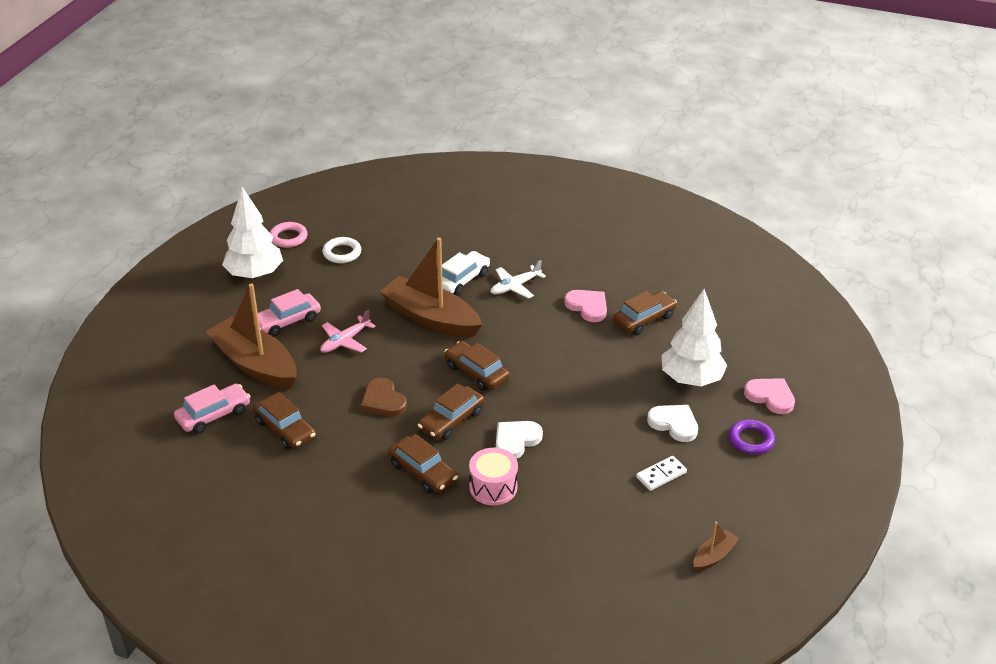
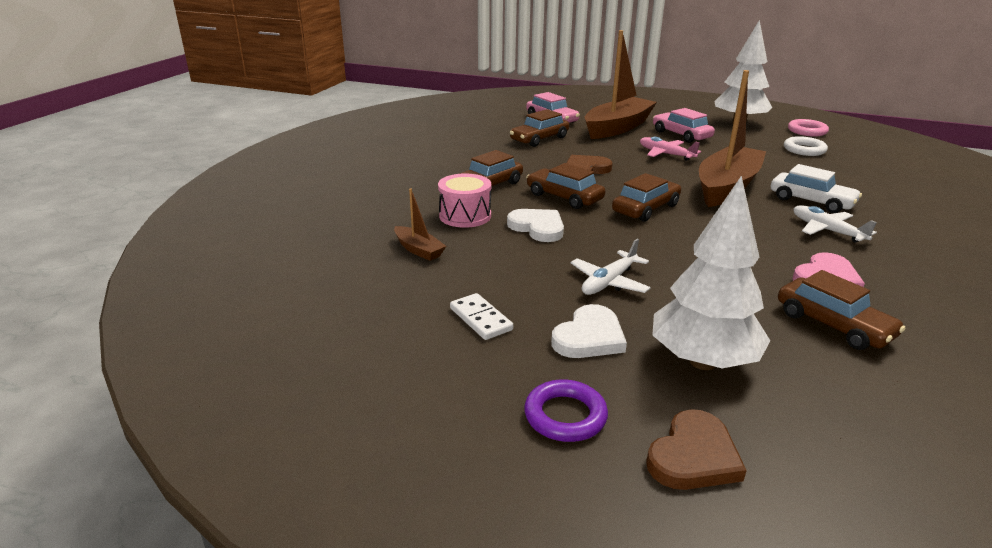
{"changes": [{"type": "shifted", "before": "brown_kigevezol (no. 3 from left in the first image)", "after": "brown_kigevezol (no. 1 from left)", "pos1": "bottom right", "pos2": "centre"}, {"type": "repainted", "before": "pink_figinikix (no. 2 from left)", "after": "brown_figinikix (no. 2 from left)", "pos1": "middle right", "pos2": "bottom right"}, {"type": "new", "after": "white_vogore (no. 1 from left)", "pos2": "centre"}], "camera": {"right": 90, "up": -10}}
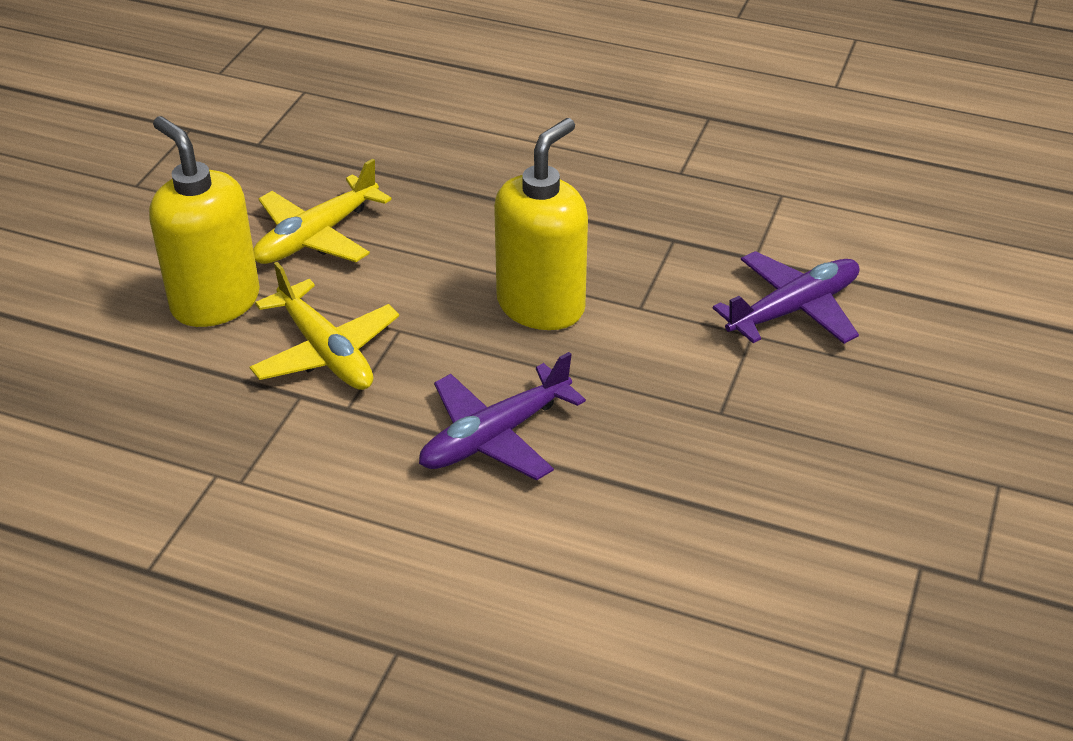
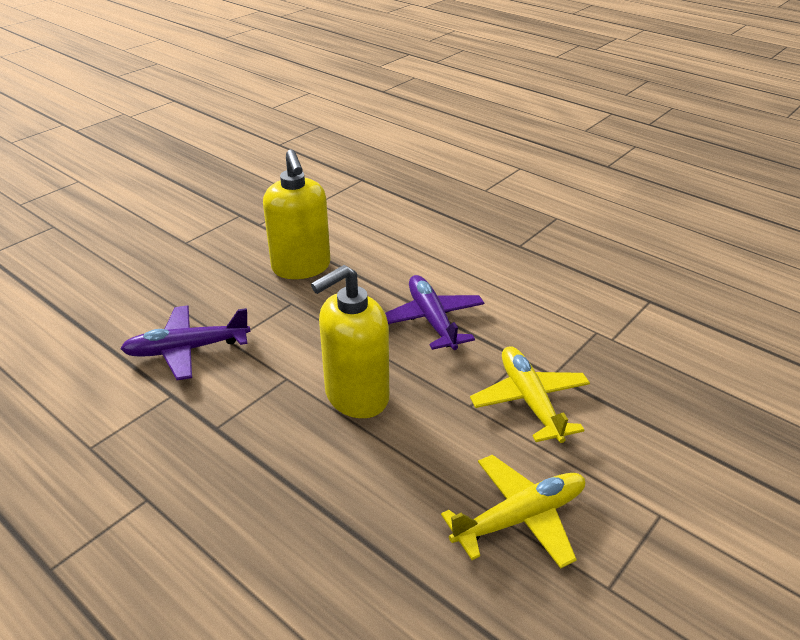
{"changes": [{"type": "shifted", "before": "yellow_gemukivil (no. 1 from left)", "pos1": "top left", "pos2": "centre"}, {"type": "rotated", "before": "purple_vogore (no. 1 from left in the first image)", "pos1": "centre", "pos2": "centre", "turn": -90}], "camera": {"right": -160, "up": -5}}
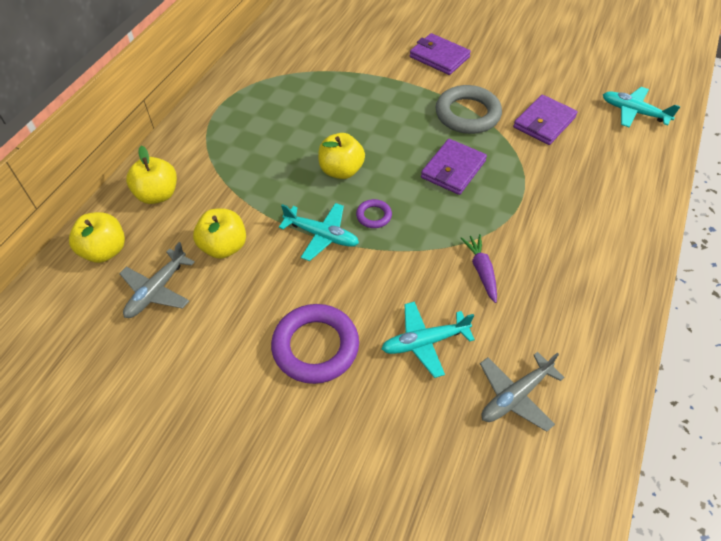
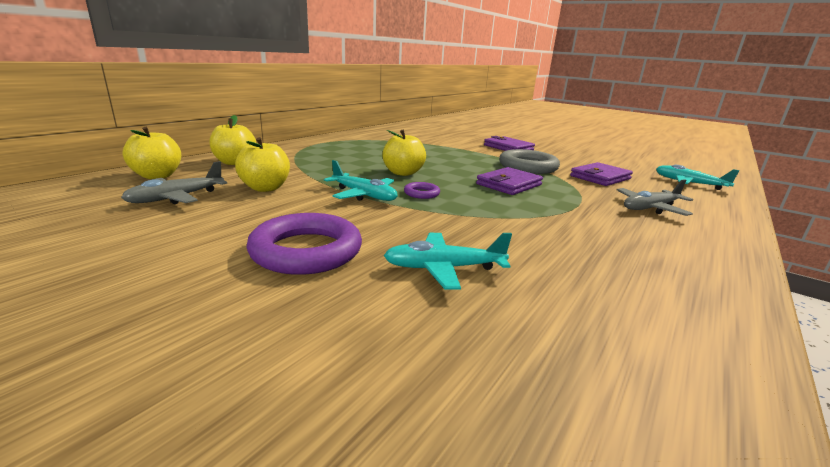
{"changes": [{"type": "gone", "before": "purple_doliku", "pos1": "centre"}, {"type": "shifted", "before": "grey_vogore (no. 2 from left)", "pos1": "bottom right", "pos2": "middle right"}], "camera": {"right": 10, "up": -30}}
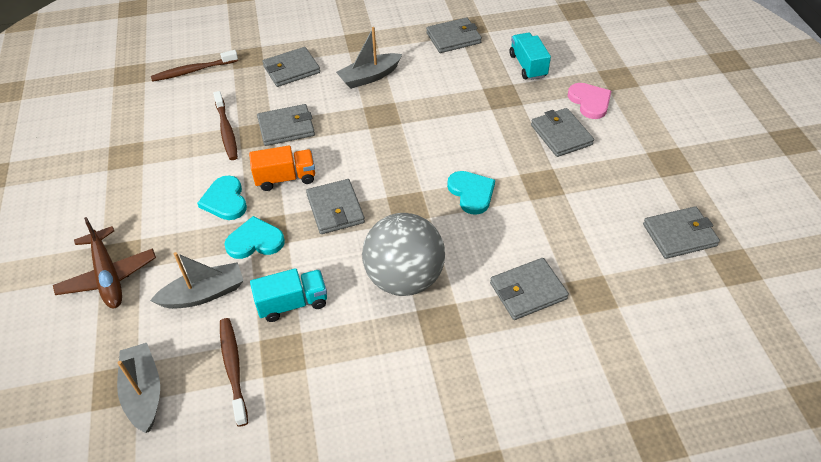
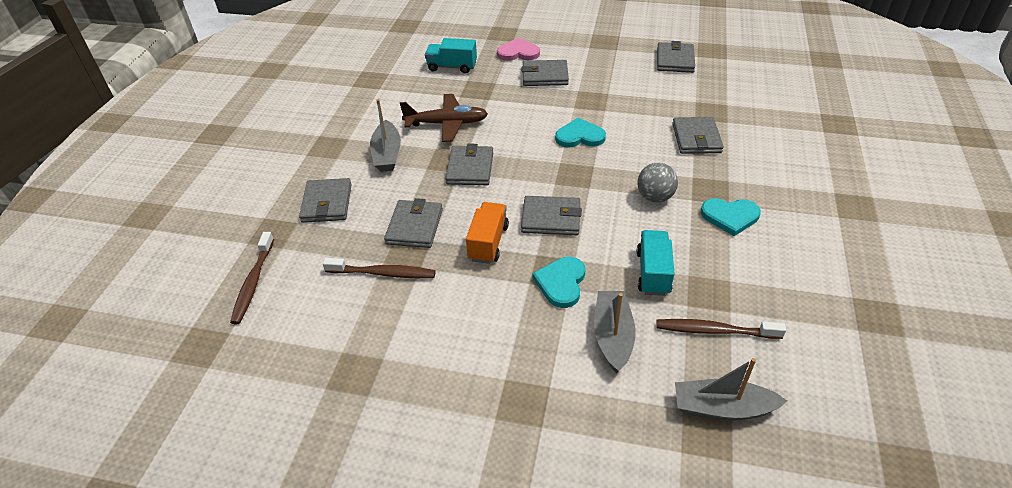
{"changes": [{"type": "shifted", "before": "brown_vogore", "pos1": "middle left", "pos2": "top centre"}, {"type": "shifted", "before": "turquoise_figinikix (no. 1 from left in the first image)", "after": "turquoise_figinikix (no. 3 from left)", "pos1": "middle left", "pos2": "middle right"}, {"type": "scaled", "before": "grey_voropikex", "pos1": "centre", "pos2": "centre", "scale": 0.54}, {"type": "shifted", "before": "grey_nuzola (no. 4 from left in the first image)", "after": "grey_nuzola (no. 3 from left)", "pos1": "top centre", "pos2": "centre"}], "camera": {"right": -65, "up": -5}}
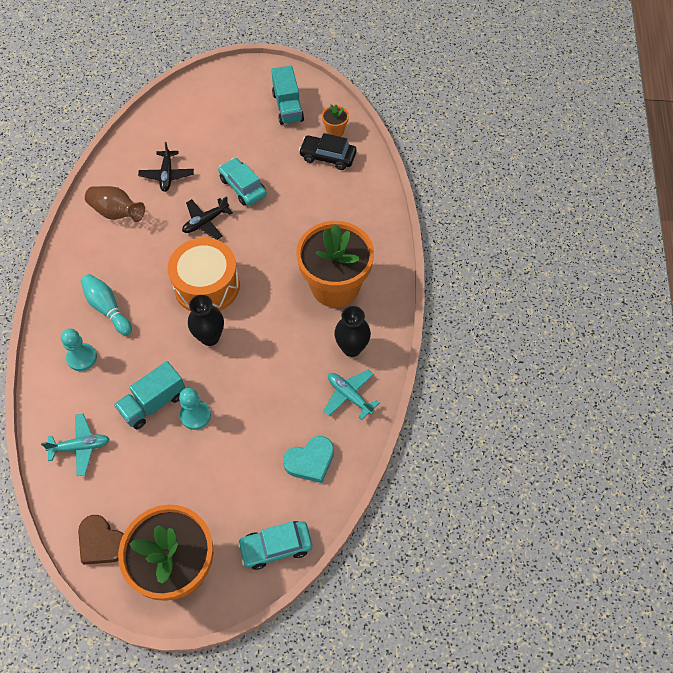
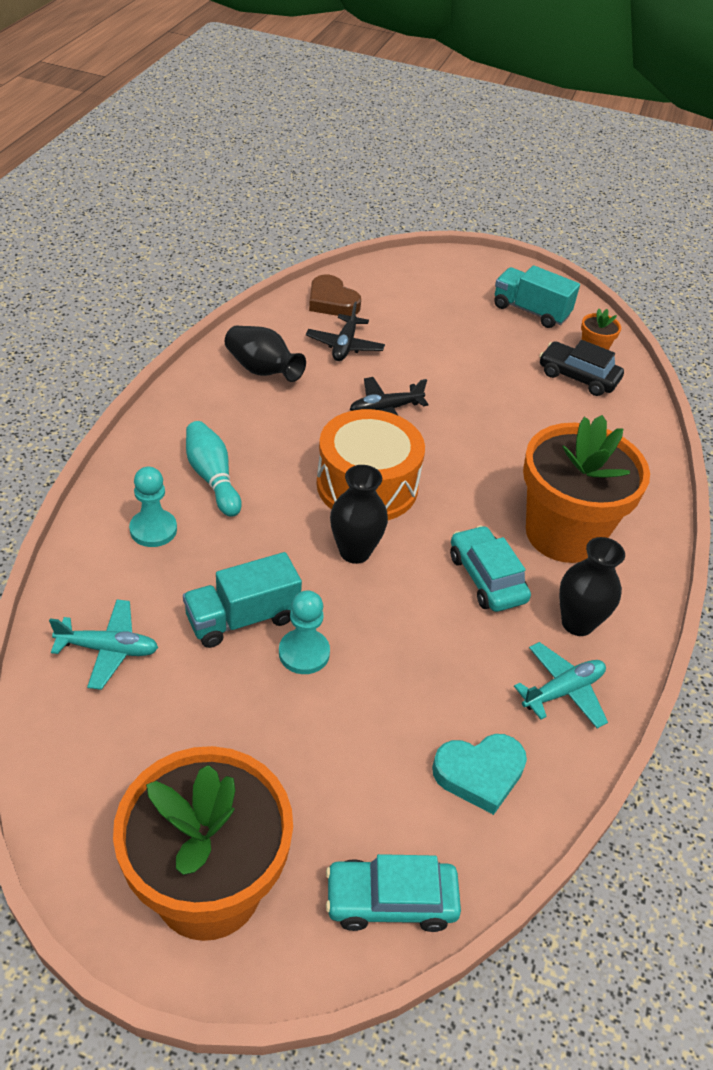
{"changes": [{"type": "shifted", "before": "brown_figinikix", "pos1": "bottom left", "pos2": "top centre"}, {"type": "repainted", "before": "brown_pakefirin", "after": "black_pakefirin (no. 1 from left)", "pos1": "top left", "pos2": "top centre"}, {"type": "shifted", "before": "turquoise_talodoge (no. 1 from left in the first image)", "after": "turquoise_talodoge (no. 2 from left)", "pos1": "top centre", "pos2": "middle right"}, {"type": "rotated", "before": "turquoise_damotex (no. 2 from left)", "pos1": "top centre", "pos2": "top right", "turn": 120}, {"type": "rotated", "before": "turquoise_vogore (no. 2 from left)", "pos1": "centre", "pos2": "middle right", "turn": 90}], "camera": {"right": 10, "up": -15}}
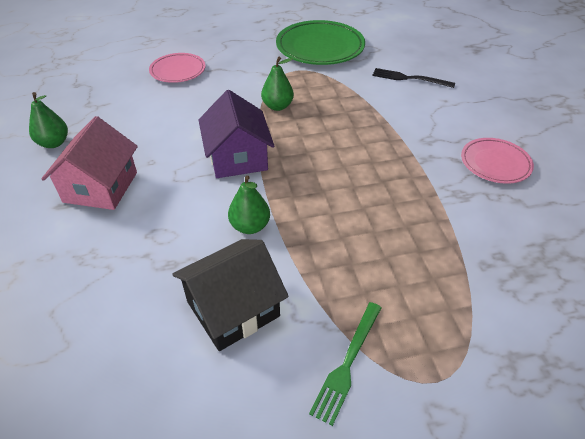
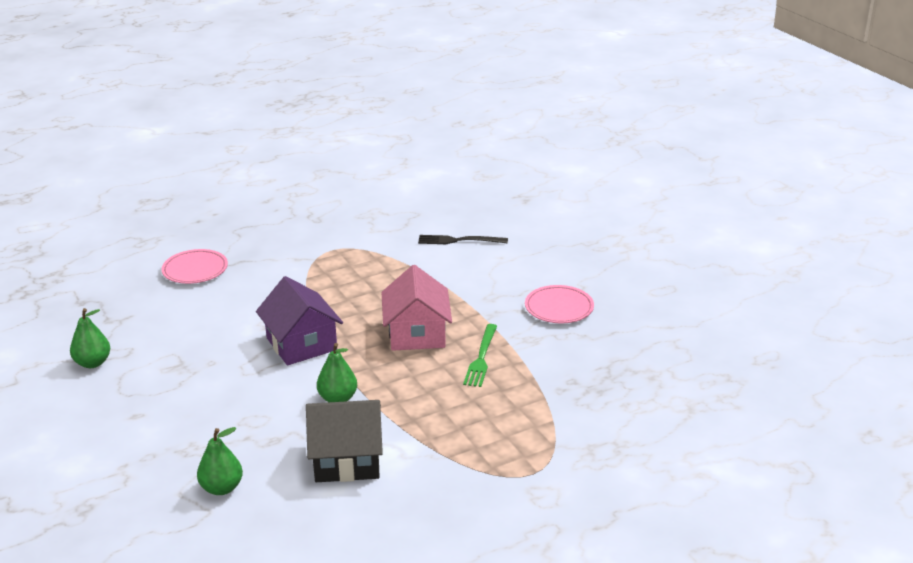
{"changes": [{"type": "shifted", "before": "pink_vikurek", "pos1": "middle left", "pos2": "centre"}, {"type": "rotated", "before": "black_vikurek", "pos1": "bottom centre", "pos2": "bottom centre", "turn": 45}, {"type": "shifted", "before": "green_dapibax (no. 3 from left in the first image)", "after": "green_dapibax (no. 2 from left)", "pos1": "top centre", "pos2": "bottom left"}, {"type": "gone", "before": "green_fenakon", "pos1": "top centre"}, {"type": "shifted", "before": "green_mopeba", "pos1": "bottom centre", "pos2": "centre"}], "camera": {"right": -15, "up": -15}}
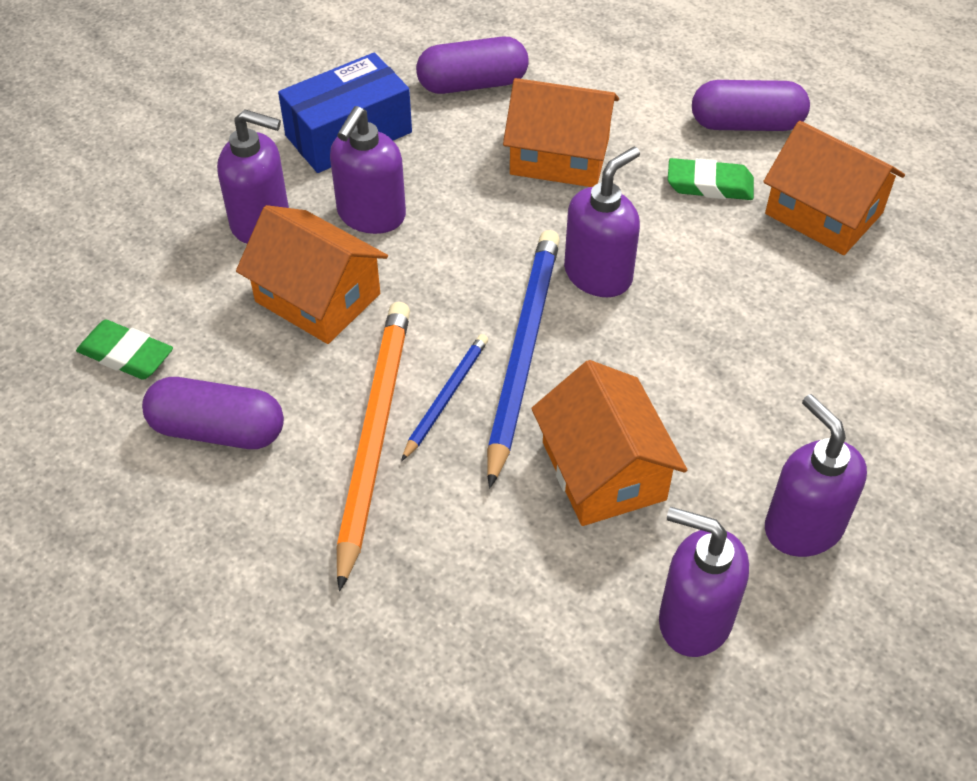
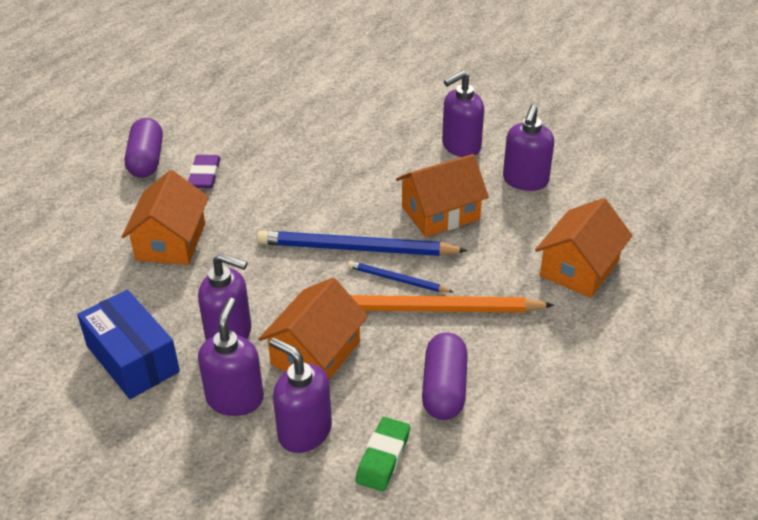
{"changes": [{"type": "gone", "before": "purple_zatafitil (no. 2 from left)", "pos1": "top centre"}, {"type": "shifted", "before": "purple_gemukivil (no. 3 from left)", "pos1": "top centre", "pos2": "bottom centre"}, {"type": "repainted", "before": "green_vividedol (no. 2 from left)", "after": "purple_vividedol", "pos1": "top right", "pos2": "top left"}, {"type": "shifted", "before": "orange_vikurek (no. 4 from left)", "pos1": "top right", "pos2": "middle right"}], "camera": {"right": -95, "up": -10}}
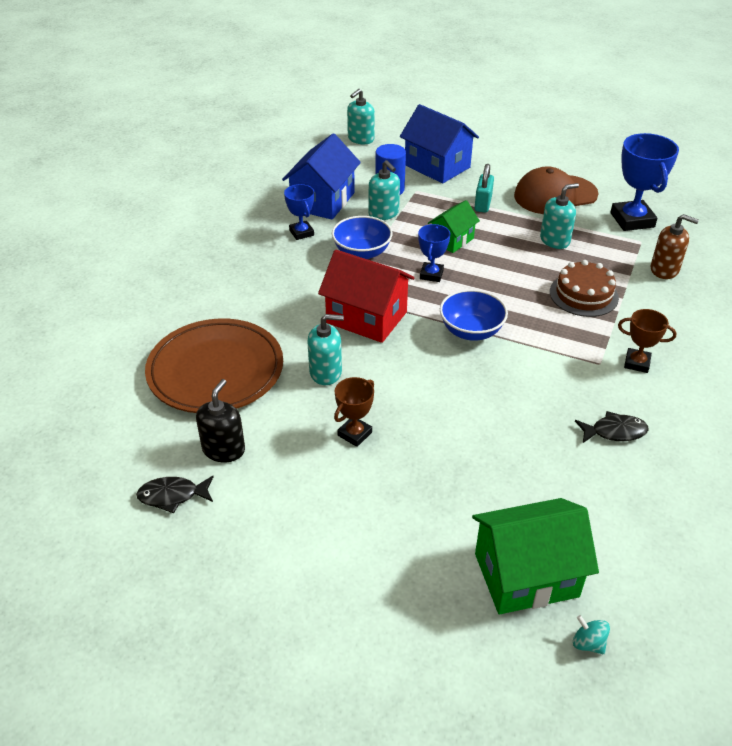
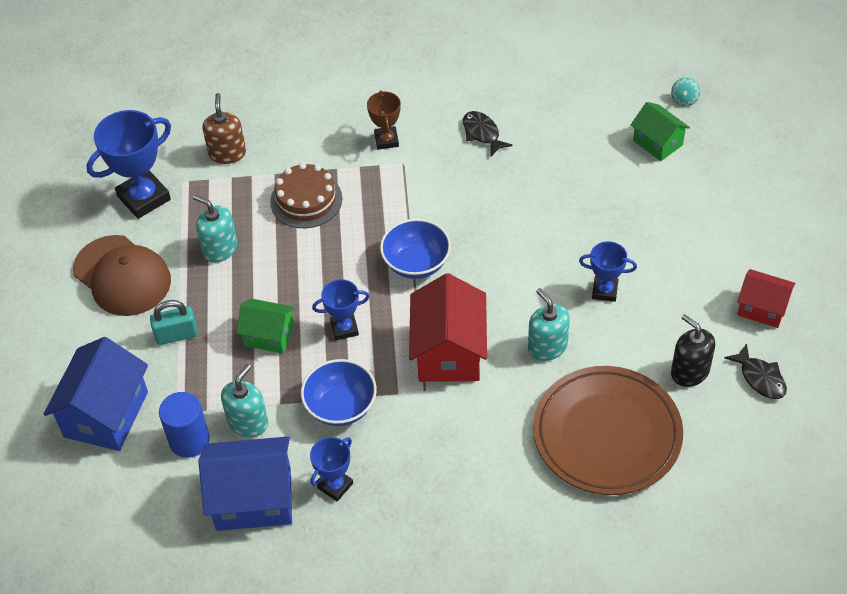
{"changes": [{"type": "rotated", "before": "black_gemukivil", "pos1": "middle left", "pos2": "middle right", "turn": 60}, {"type": "repainted", "before": "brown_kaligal (no. 1 from left)", "after": "blue_kaligal (no. 4 from left)", "pos1": "centre", "pos2": "middle right"}, {"type": "gone", "before": "turquoise_gemukivil (no. 2 from left)", "pos1": "top centre"}, {"type": "scaled", "before": "green_vikurek (no. 2 from left)", "pos1": "bottom right", "pos2": "top right", "scale": 0.6}, {"type": "new", "after": "red_vikurek (no. 2 from left)", "pos2": "middle right"}], "camera": {"right": -115, "up": 10}}
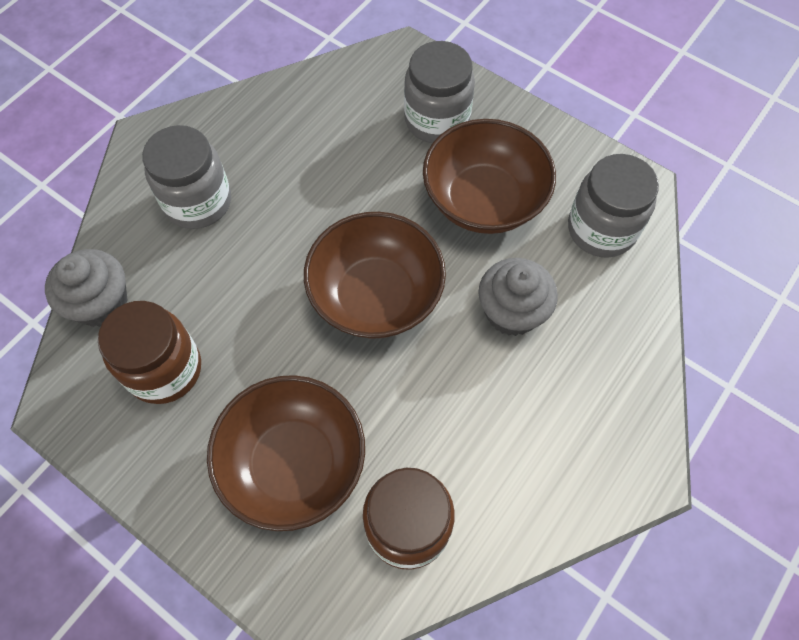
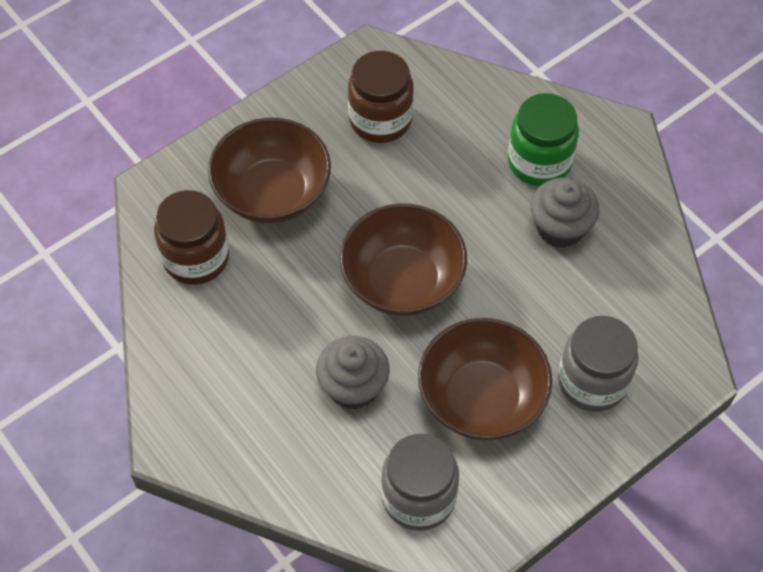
{"changes": [{"type": "shifted", "before": "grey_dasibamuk (no. 1 from left in the first image)", "after": "grey_dasibamuk (no. 2 from left)", "pos1": "middle left", "pos2": "middle right"}, {"type": "repainted", "before": "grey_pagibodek (no. 1 from left)", "after": "green_pagibodek", "pos1": "top left", "pos2": "top right"}], "camera": {"right": 105, "up": -5}}
